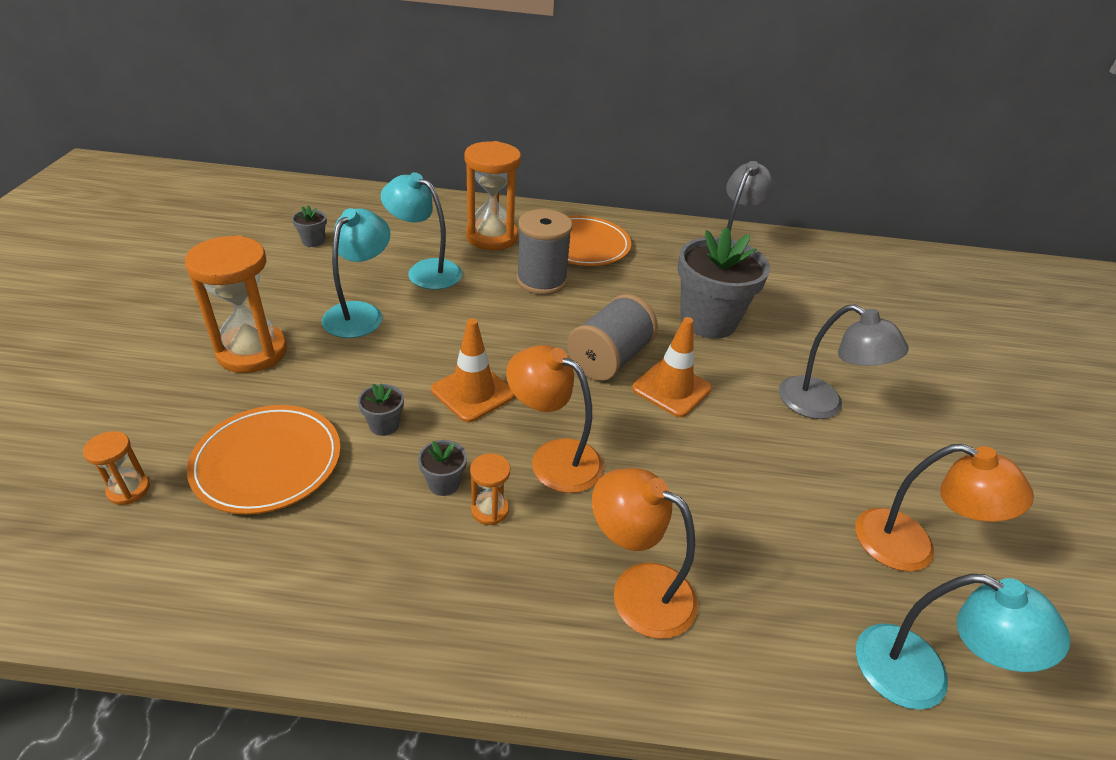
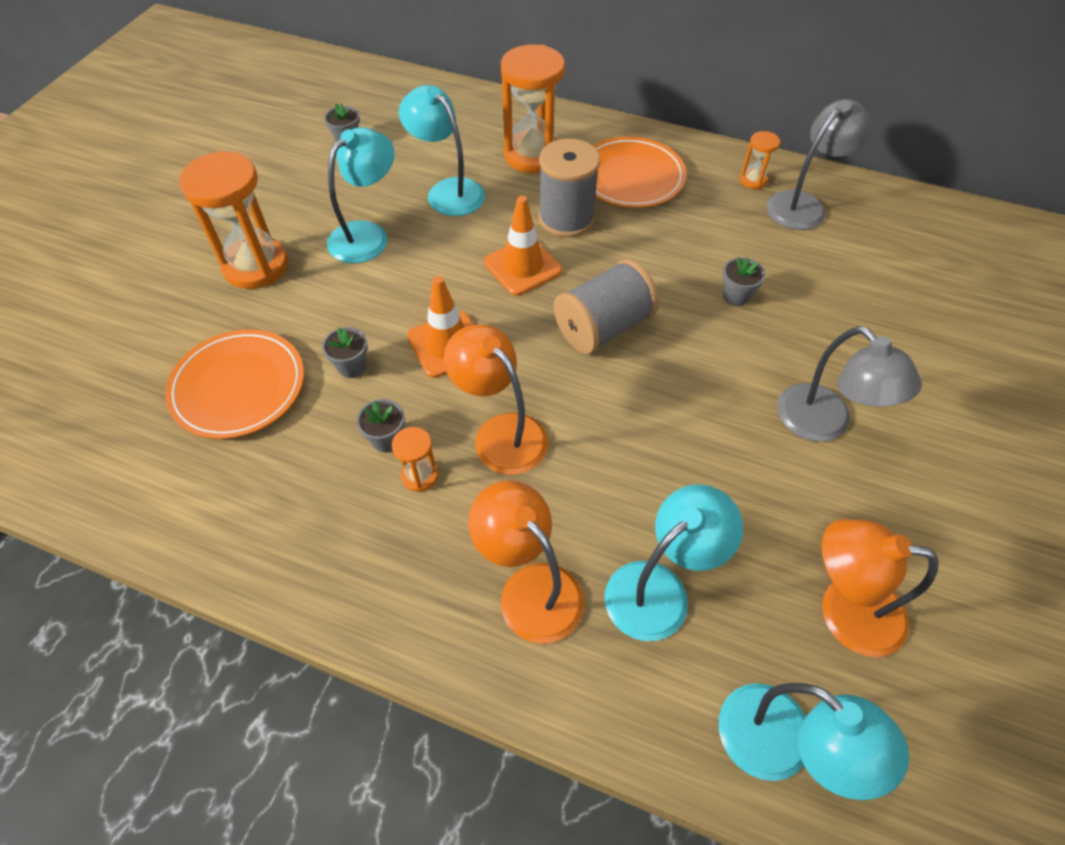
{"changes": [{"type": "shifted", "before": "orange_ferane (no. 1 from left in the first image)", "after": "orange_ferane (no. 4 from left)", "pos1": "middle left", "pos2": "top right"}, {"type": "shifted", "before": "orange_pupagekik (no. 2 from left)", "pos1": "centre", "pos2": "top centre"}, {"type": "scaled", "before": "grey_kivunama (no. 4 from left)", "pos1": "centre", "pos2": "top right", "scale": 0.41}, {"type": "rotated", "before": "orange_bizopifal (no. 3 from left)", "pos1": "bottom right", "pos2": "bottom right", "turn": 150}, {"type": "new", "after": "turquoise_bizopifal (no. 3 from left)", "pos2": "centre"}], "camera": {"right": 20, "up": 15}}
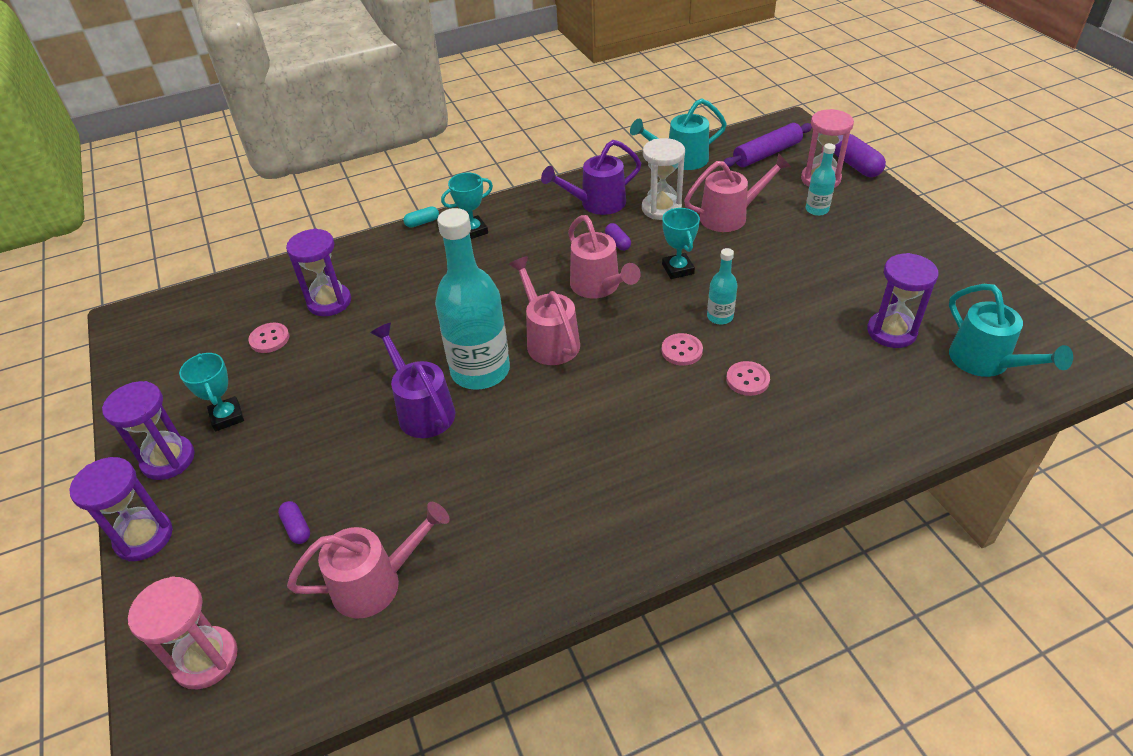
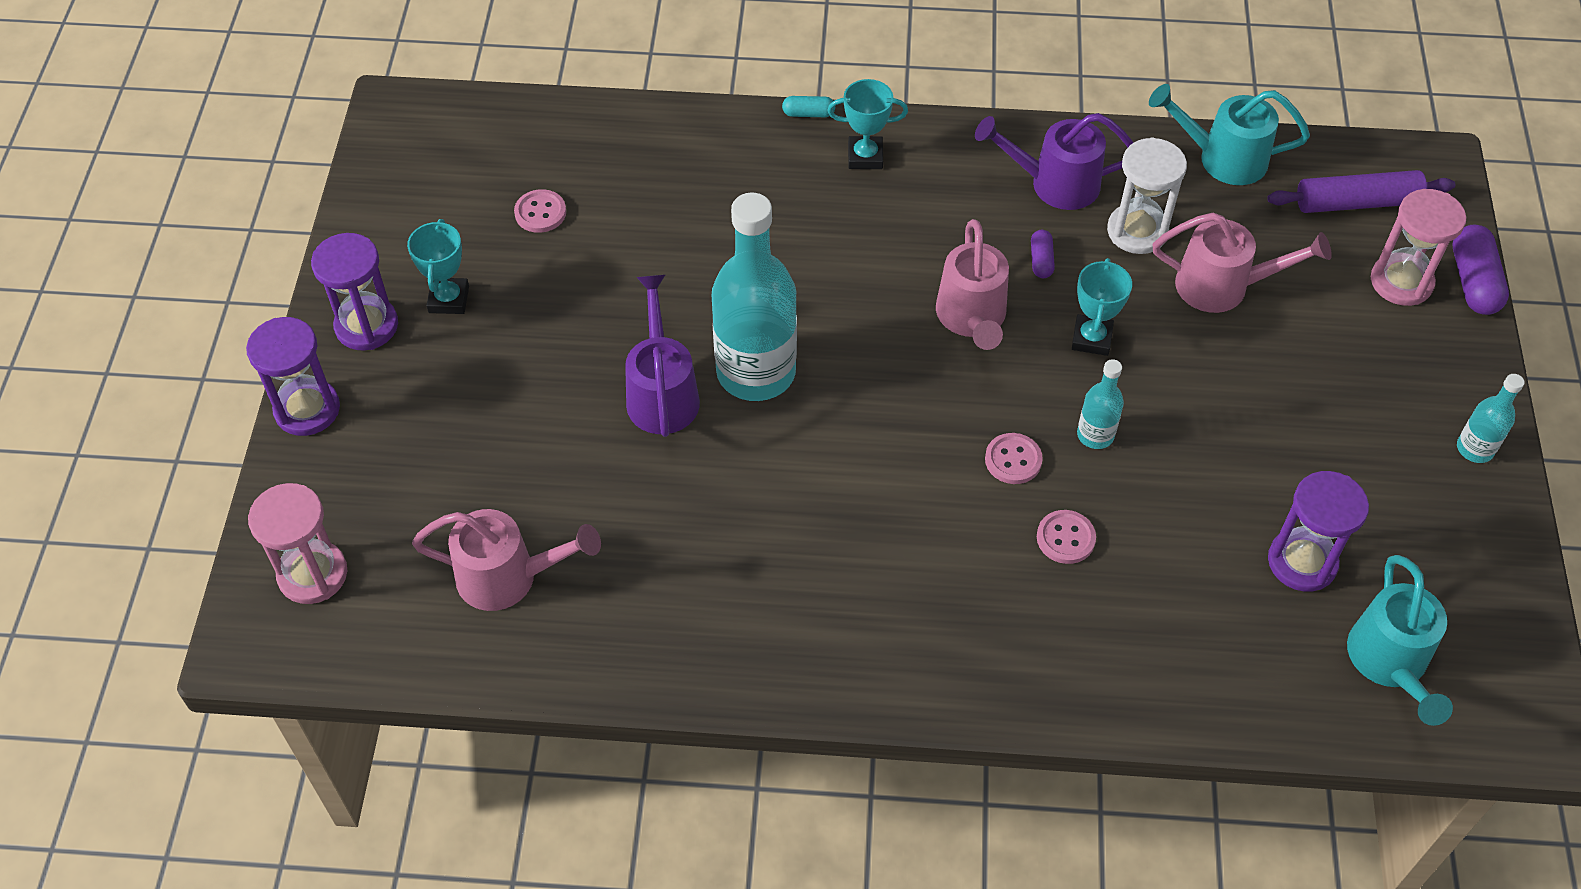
{"changes": [{"type": "gone", "before": "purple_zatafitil (no. 1 from left)", "pos1": "bottom left"}, {"type": "gone", "before": "purple_ferane (no. 3 from left)", "pos1": "middle left"}, {"type": "gone", "before": "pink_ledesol (no. 2 from left)", "pos1": "centre"}, {"type": "shifted", "before": "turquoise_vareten (no. 3 from left)", "pos1": "top right", "pos2": "middle right"}], "camera": {"right": 25, "up": 10}}
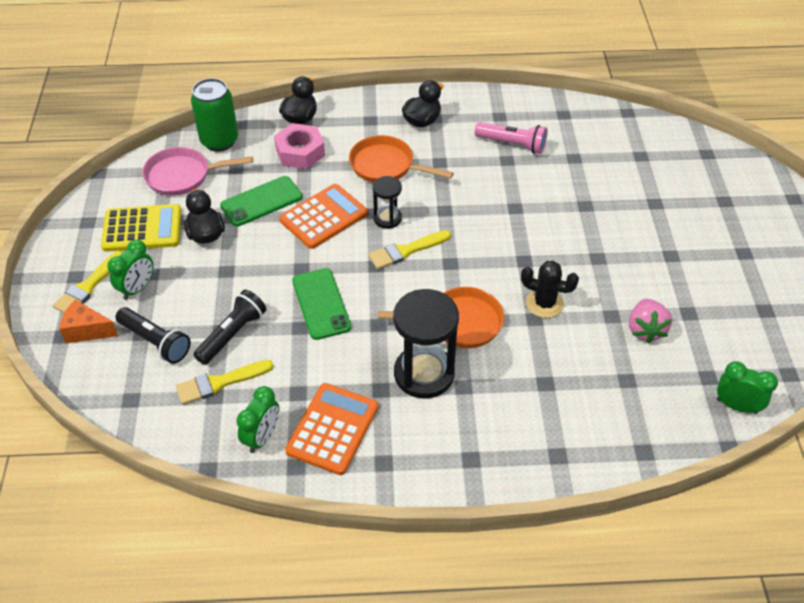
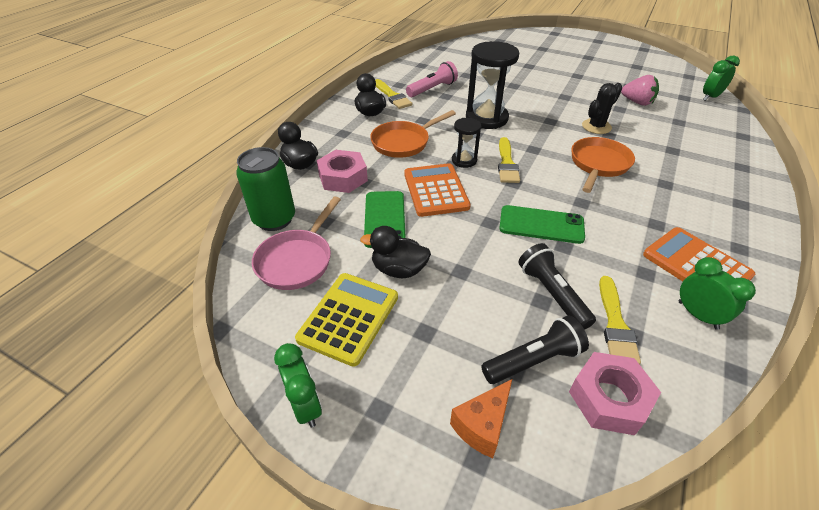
{"changes": [{"type": "shifted", "before": "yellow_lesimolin (no. 1 from left)", "pos1": "middle left", "pos2": "top centre"}, {"type": "shifted", "before": "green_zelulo (no. 1 from left)", "pos1": "middle left", "pos2": "bottom centre"}, {"type": "shifted", "before": "black_ferane (no. 2 from left)", "pos1": "centre", "pos2": "top centre"}, {"type": "new", "after": "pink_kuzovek (no. 2 from left)", "pos2": "bottom right"}], "camera": {"right": -60, "up": -5}}
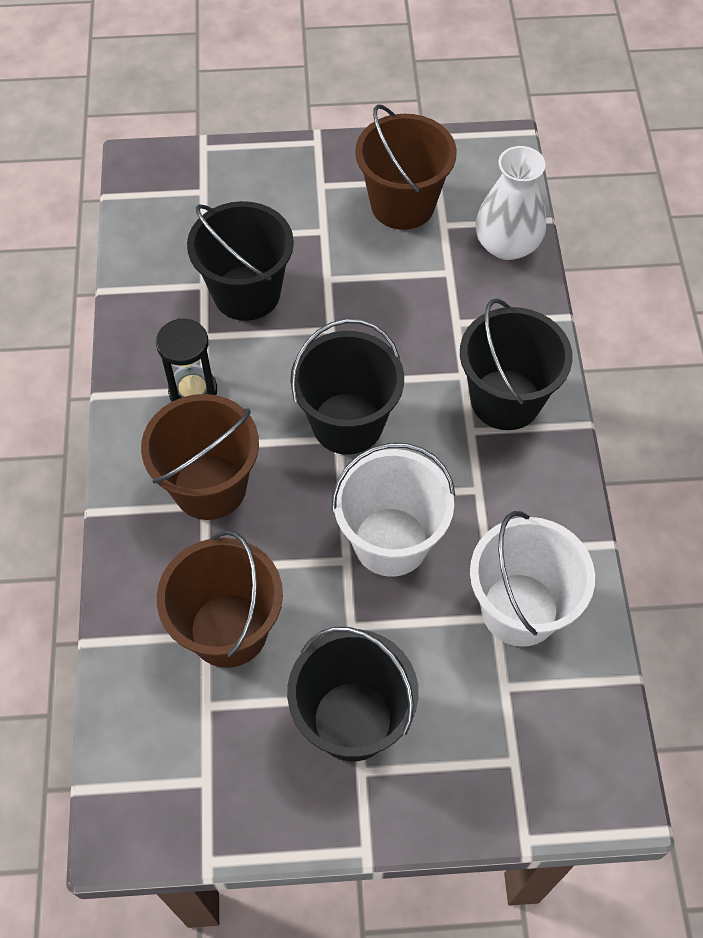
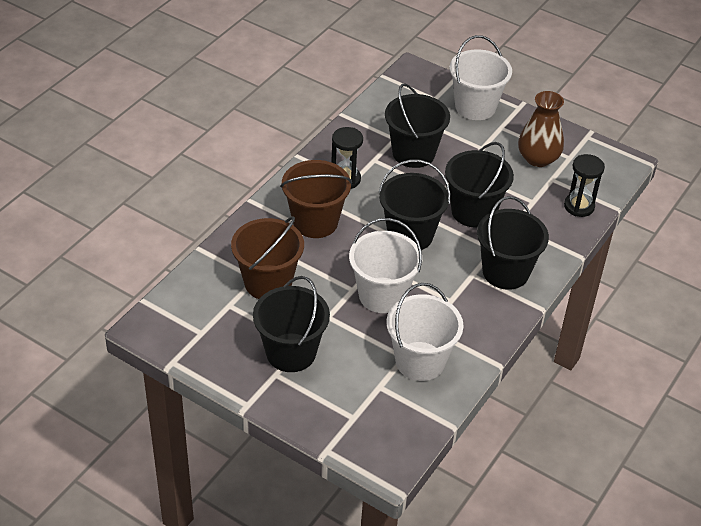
{"changes": [{"type": "swapped", "before": "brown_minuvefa (no. 3 from left)", "after": "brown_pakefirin", "pos1": "top centre", "pos2": "top right"}, {"type": "swapped", "before": "white_pakefirin", "after": "black_ferane (no. 2 from left)", "pos1": "top right", "pos2": "middle right"}, {"type": "new", "after": "black_minuvefa (no. 4 from left)", "pos2": "middle right"}, {"type": "new", "after": "white_minuvefa (no. 3 from left)", "pos2": "top right"}], "camera": {"right": 35, "up": -15}}
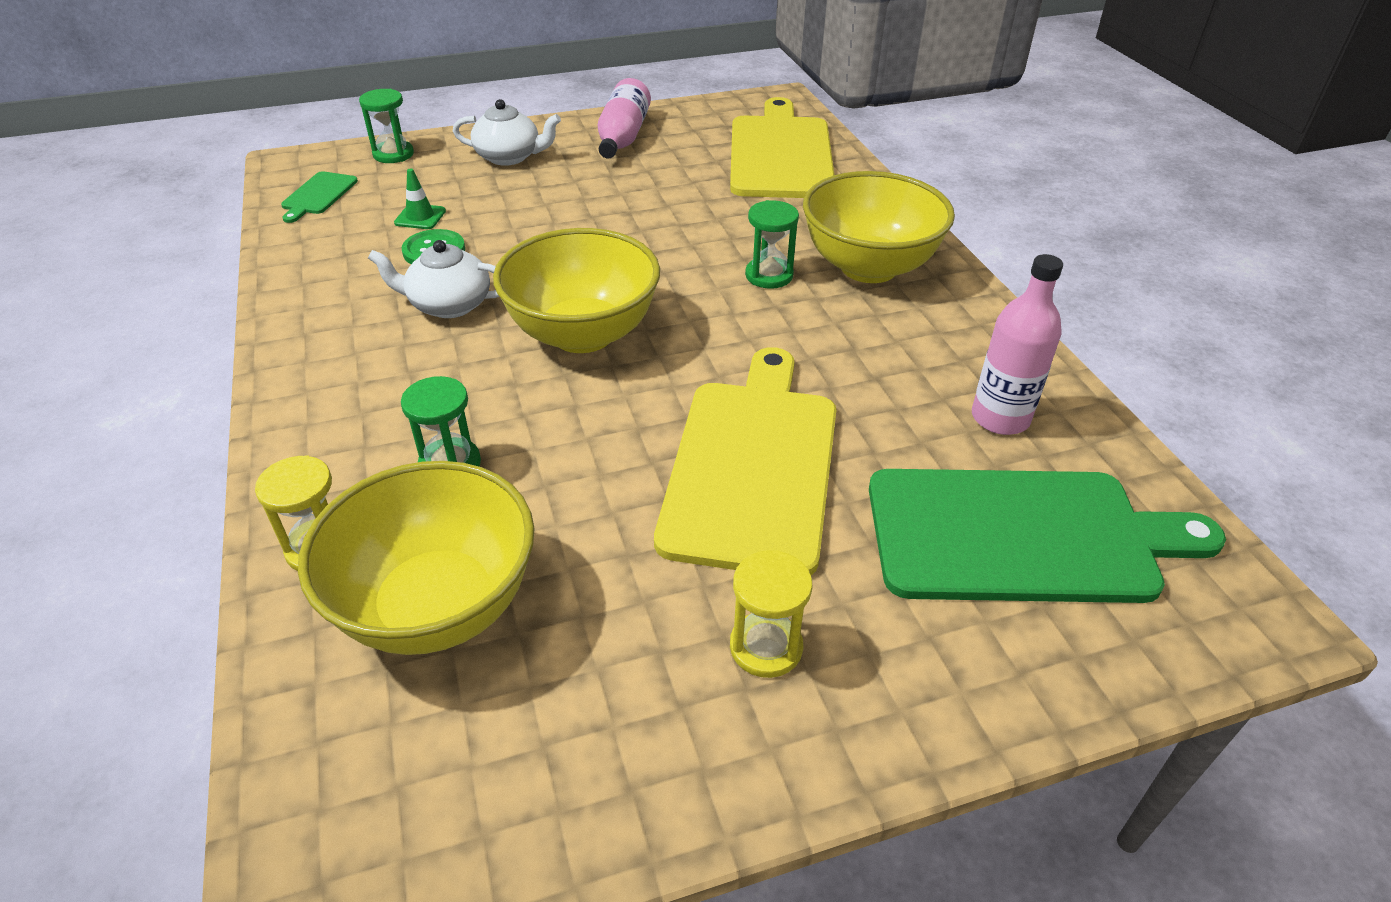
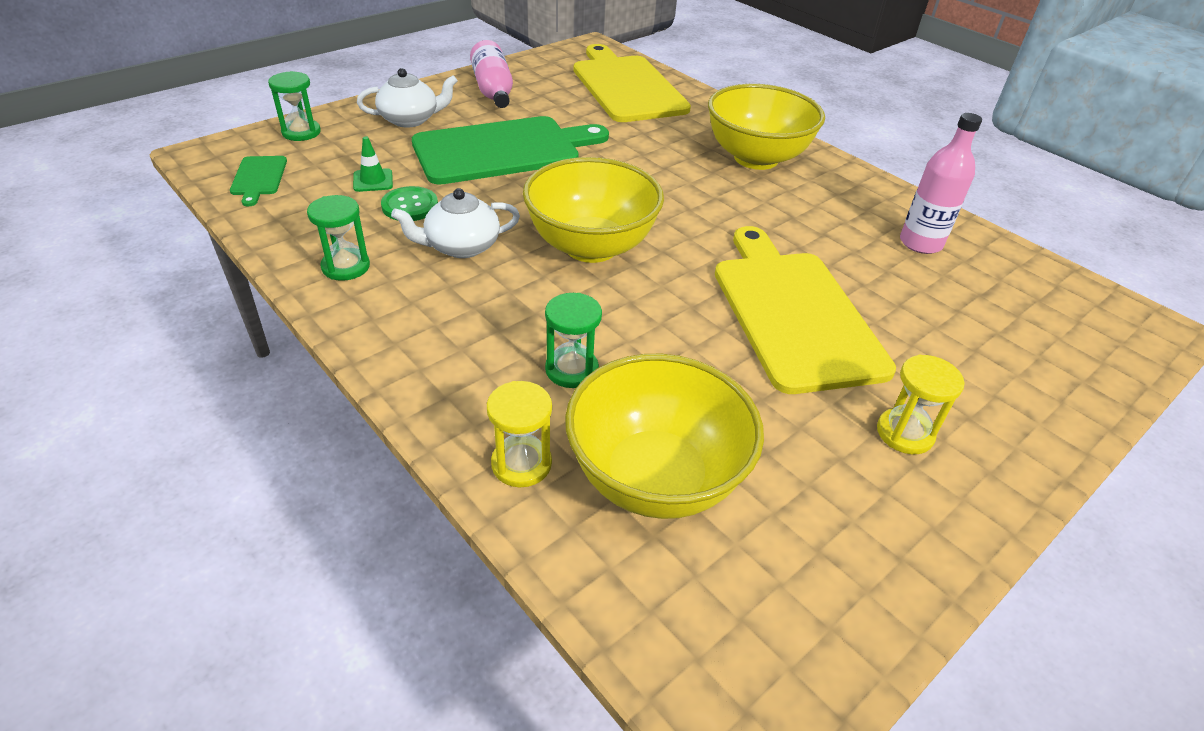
{"changes": [{"type": "shifted", "before": "green_ferane (no. 3 from left in the first image)", "after": "green_ferane (no. 2 from left)", "pos1": "top centre", "pos2": "top left"}, {"type": "shifted", "before": "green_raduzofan (no. 2 from left)", "pos1": "middle right", "pos2": "top centre"}], "camera": {"right": -25, "up": 0}}
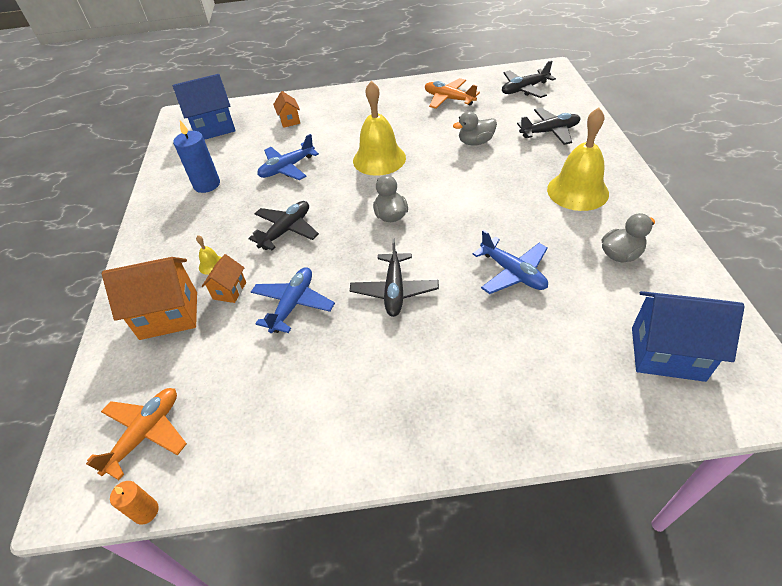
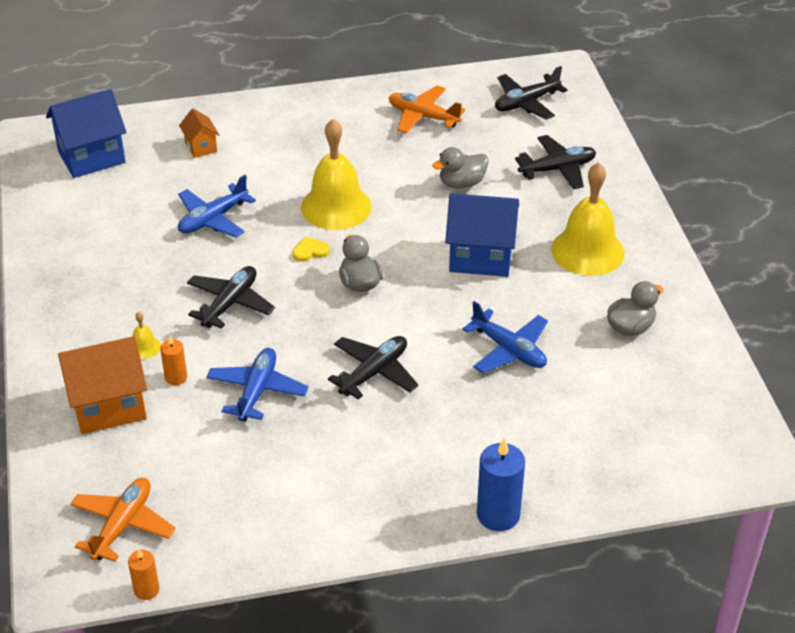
{"changes": [{"type": "shifted", "before": "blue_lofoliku", "pos1": "top left", "pos2": "bottom centre"}, {"type": "swapped", "before": "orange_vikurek (no. 2 from left)", "after": "orange_lofoliku (no. 2 from left)", "pos1": "middle left", "pos2": "middle left"}, {"type": "rotated", "before": "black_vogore (no. 2 from left)", "pos1": "centre", "pos2": "centre", "turn": -135}, {"type": "shifted", "before": "blue_vikurek (no. 2 from left)", "pos1": "middle right", "pos2": "centre"}, {"type": "new", "after": "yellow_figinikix", "pos2": "centre"}], "camera": {"right": -10, "up": -5}}
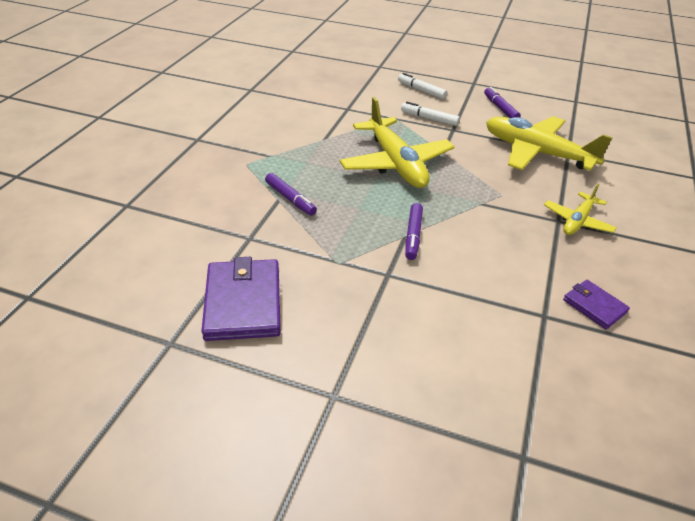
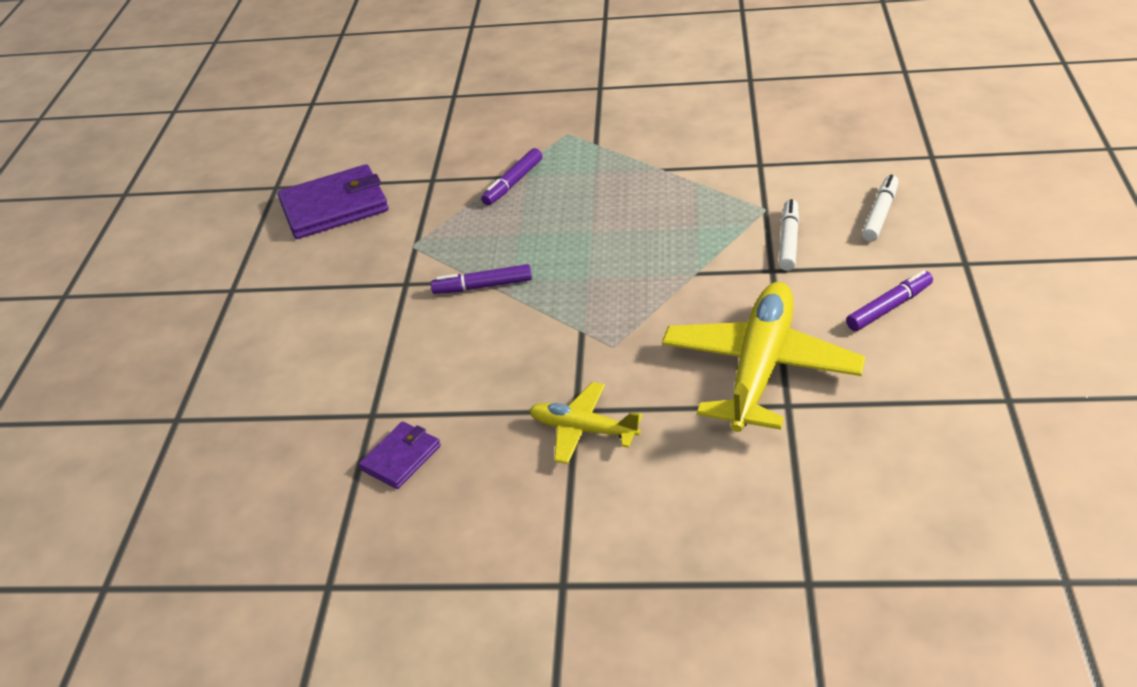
{"changes": [{"type": "gone", "before": "yellow_vogore (no. 1 from left)", "pos1": "top centre"}], "camera": {"right": 80, "up": 0}}
